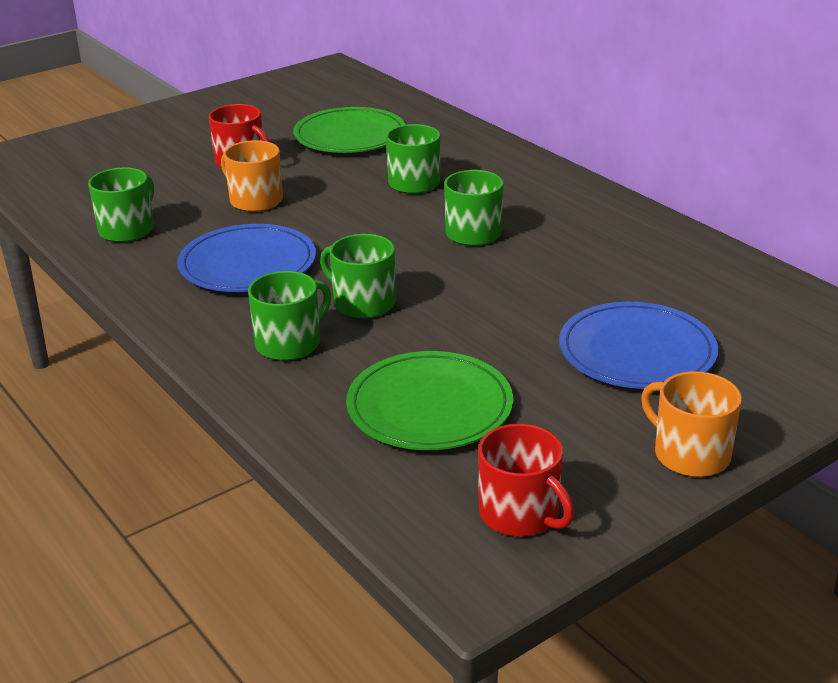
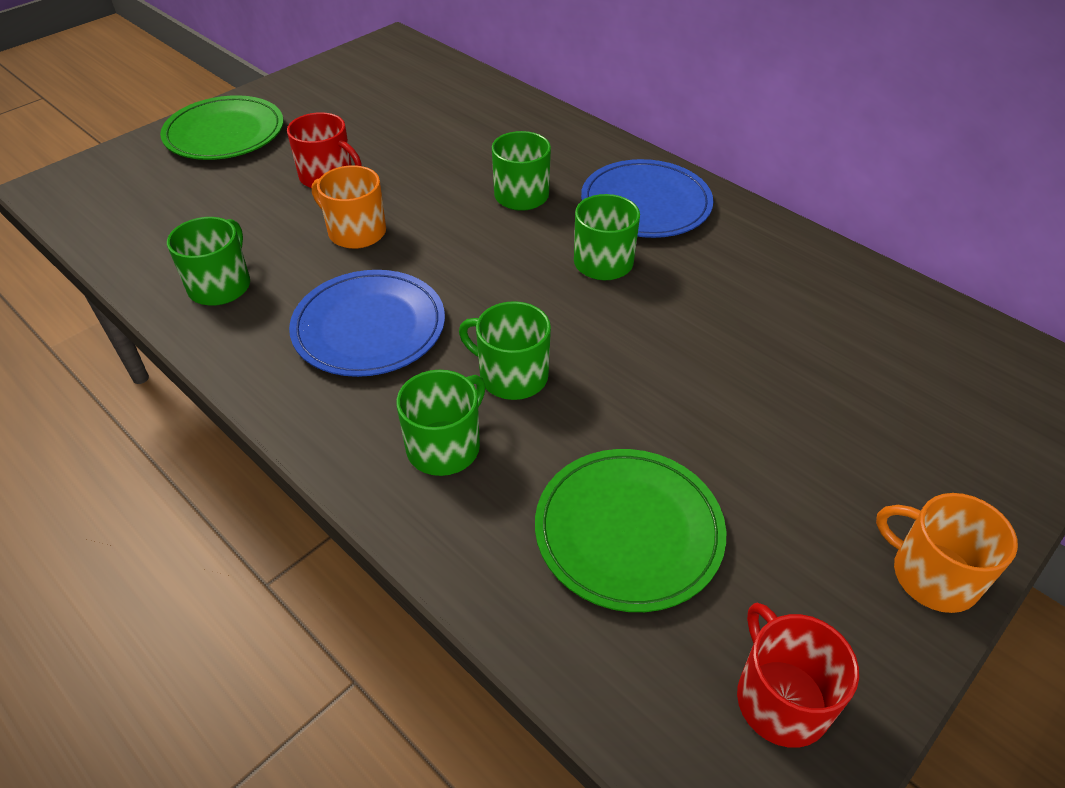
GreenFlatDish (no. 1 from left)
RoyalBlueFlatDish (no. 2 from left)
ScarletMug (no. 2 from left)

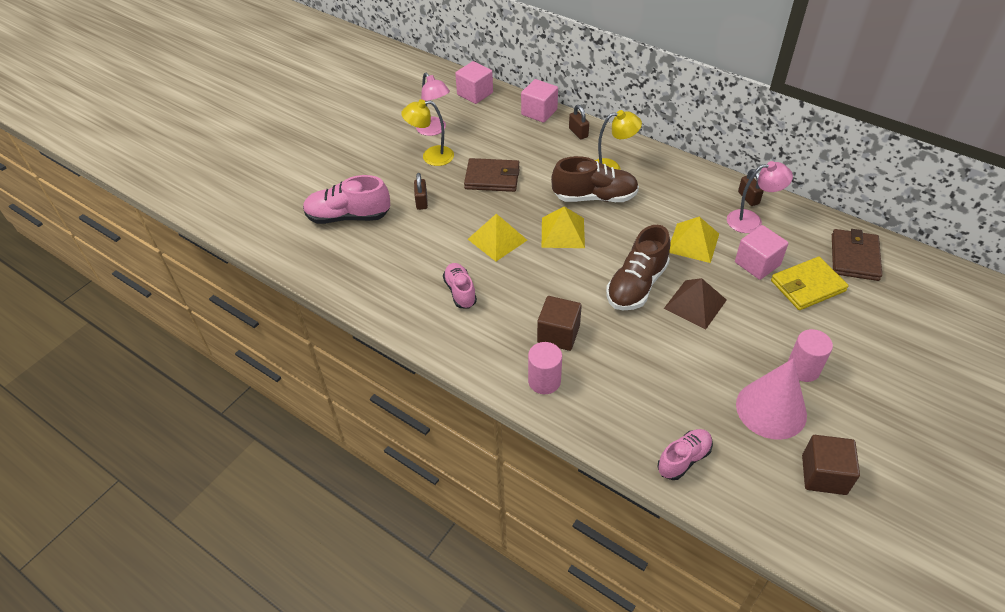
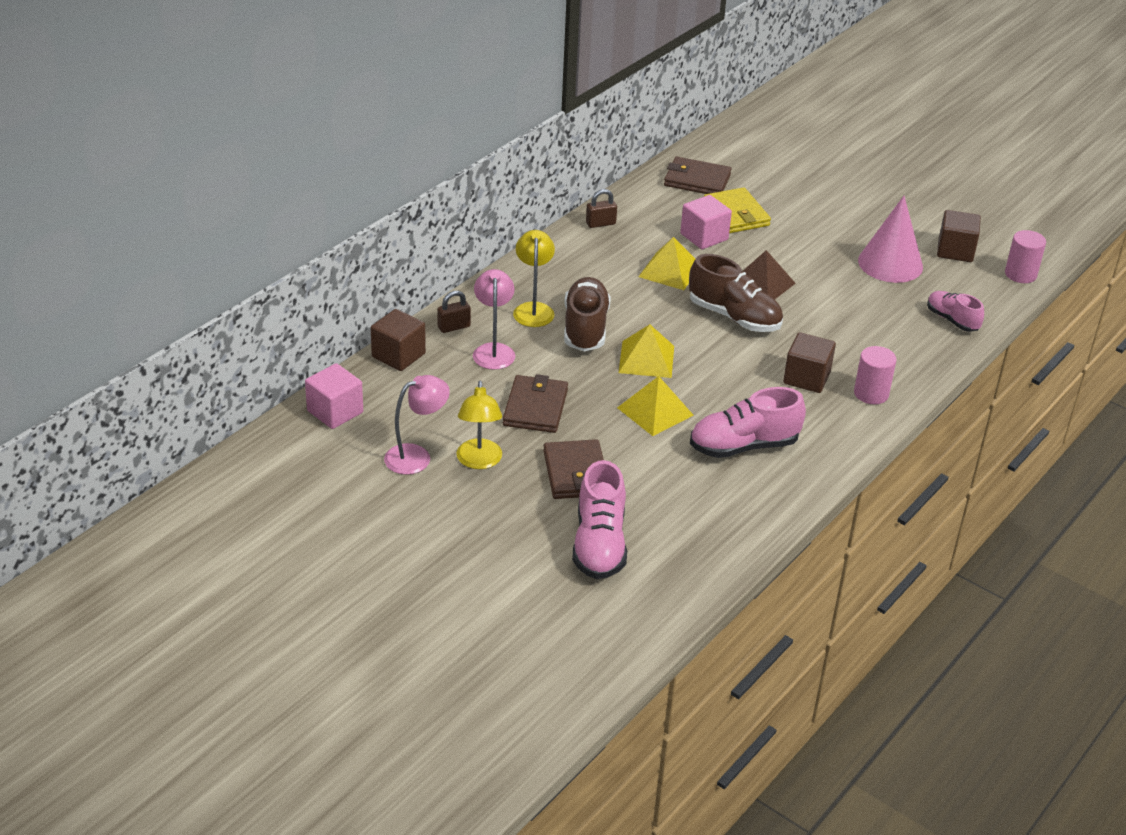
PinkReadingLamp (no. 2 from left)
PinkCylinder (no. 2 from left)
BrownWallet (no. 2 from left)
BrownCube (no. 1 from left)
PinkSneaker (no. 2 from left)

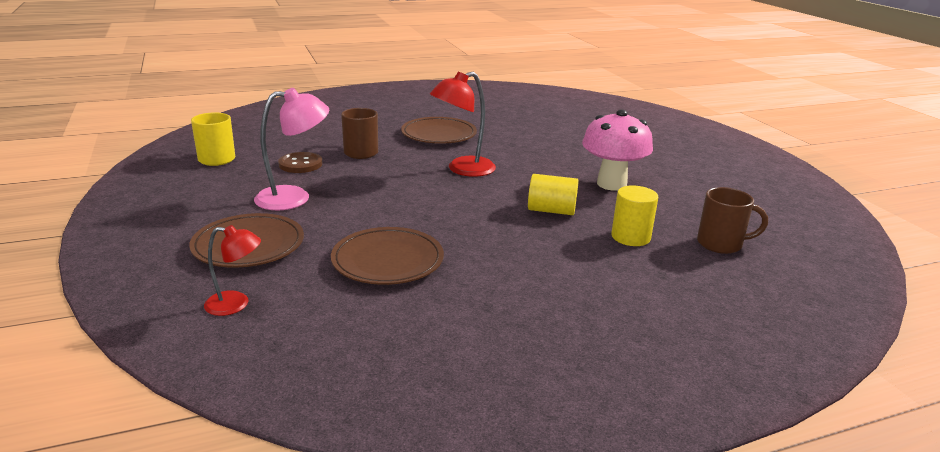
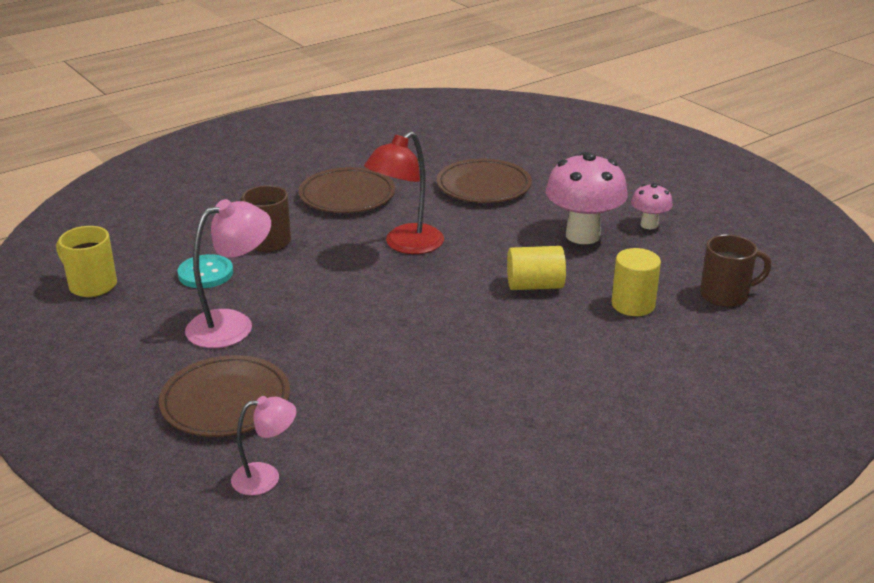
PinkFungus (no. 2 from left)
BrownFlatDish (no. 3 from left)
PinkReadingLamp (no. 2 from left)
TealSewingButton

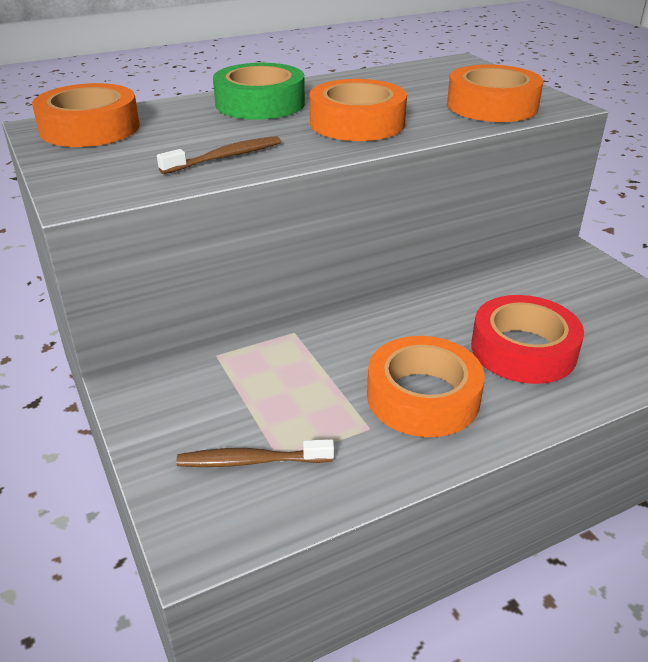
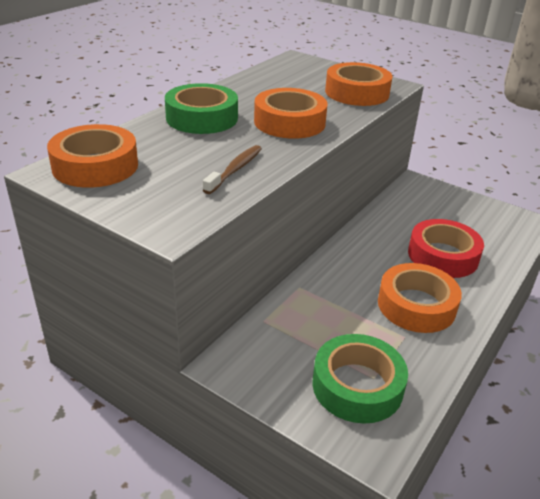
GreenStickyTape (no. 2 from left)

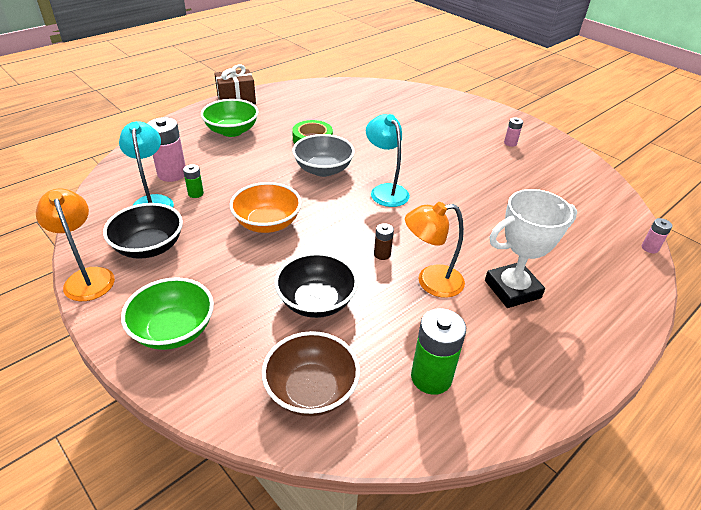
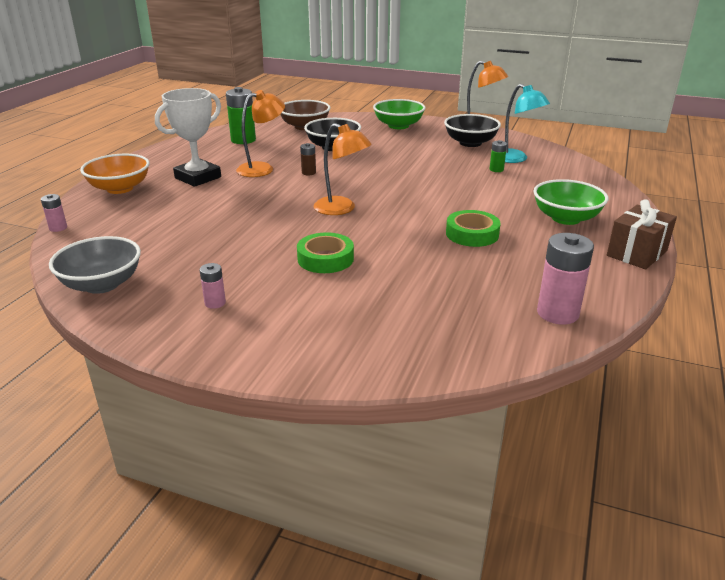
GreenStickyTape (no. 1 from left)
PinkAaBattery (no. 3 from left)
OrangeBowl
GrayBowl
OrangeReadingLamp (no. 2 from left)

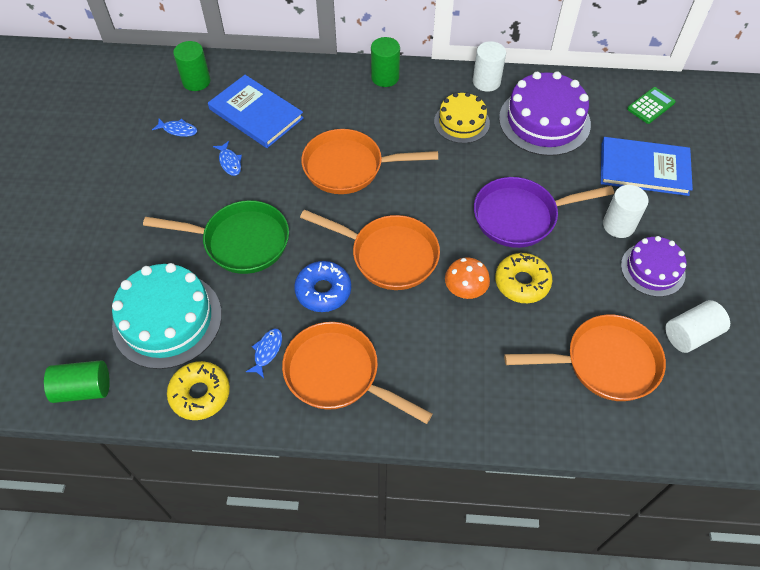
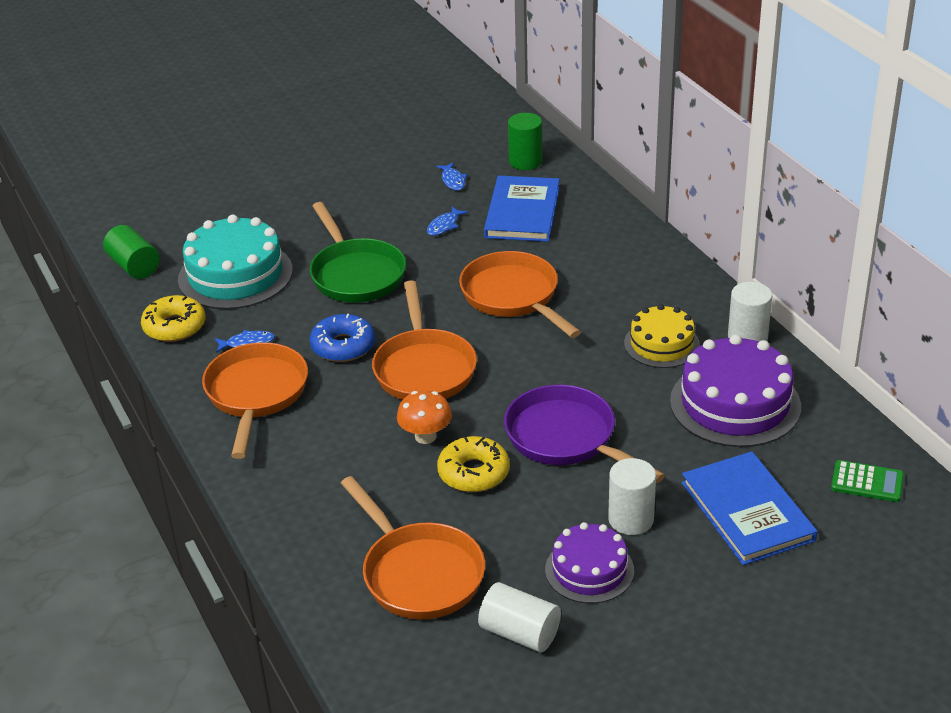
GreenCylinder (no. 3 from left in the first image)

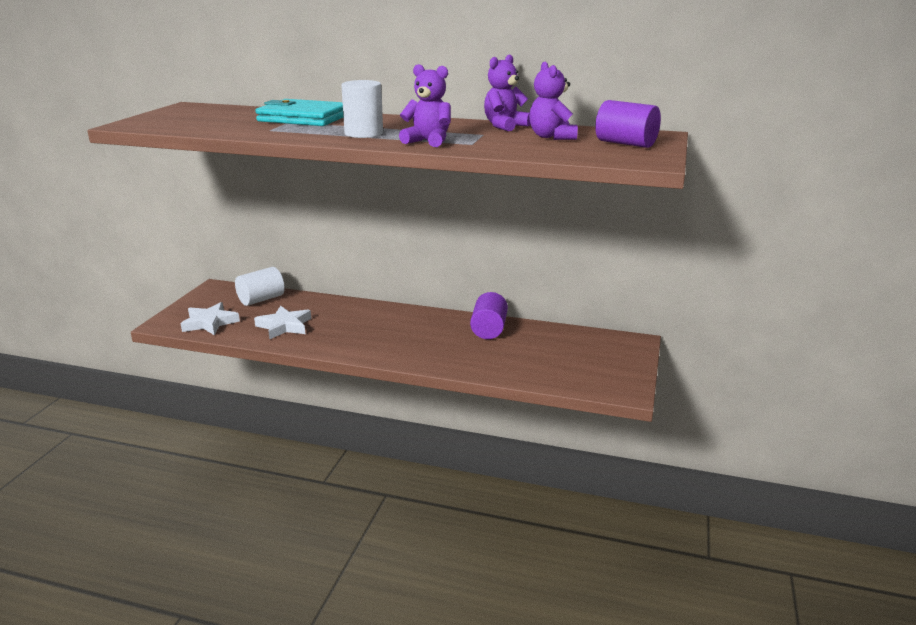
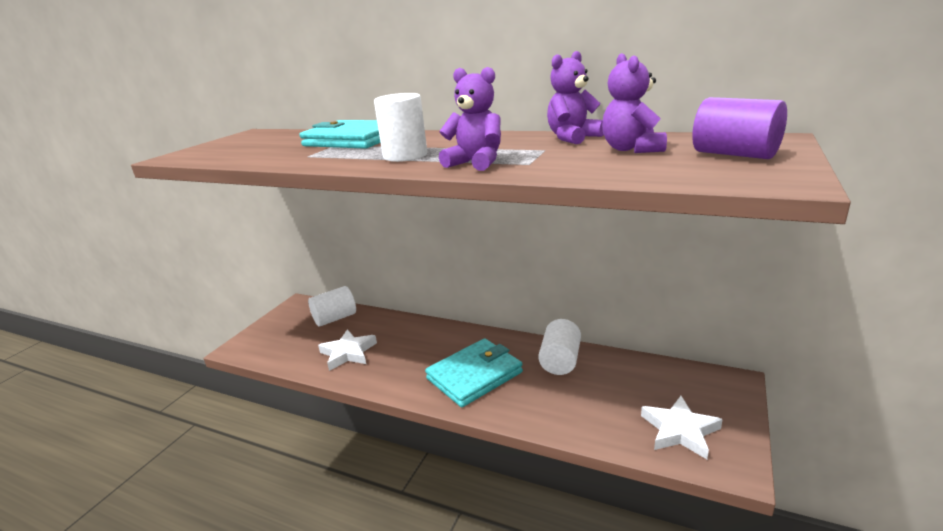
TealWallet (no. 2 from left)
PureWhiteStarShape (no. 2 from left)
PureWhiteCylinder (no. 3 from left)

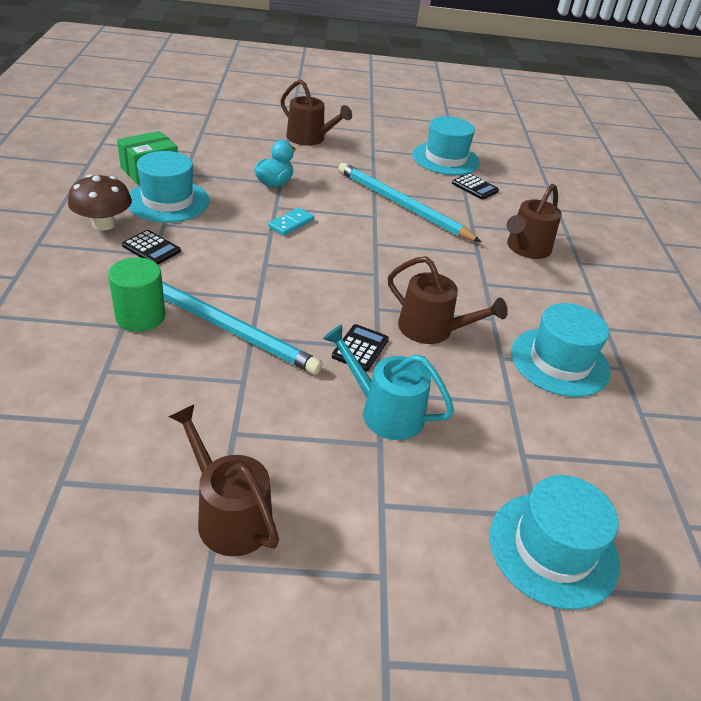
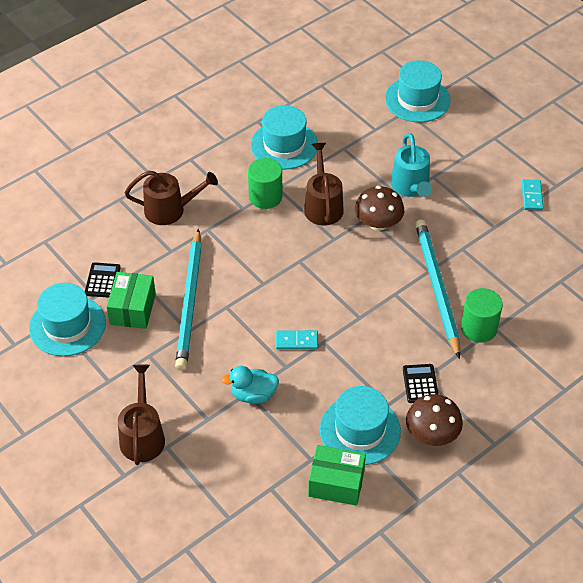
GreenPackage (no. 1 from left)
GreenCylinder (no. 1 from left)
TealDominoTile (no. 2 from left)
BrownFungus (no. 1 from left)

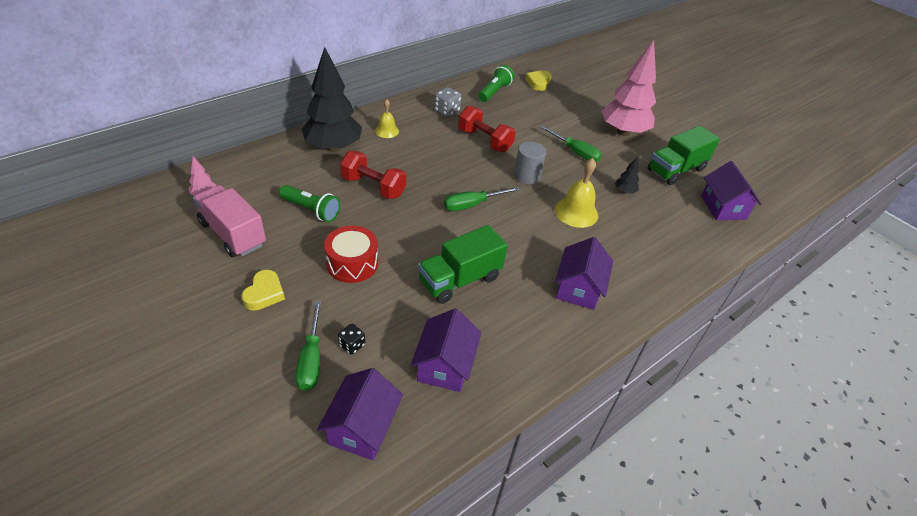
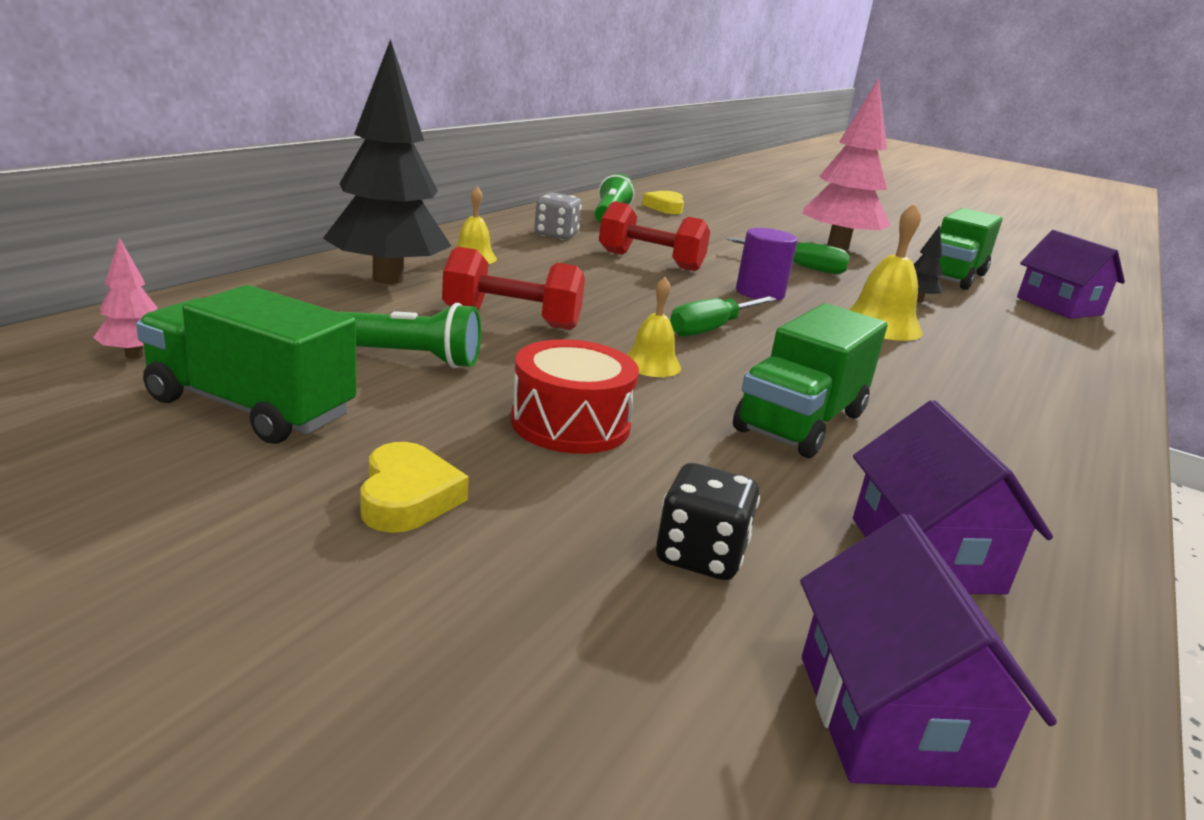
GreenScrewdriver (no. 1 from left in the first image)
VioletToyHouse (no. 3 from left in the first image)
YellowSchoolBell (no. 2 from left)
GreenToyTruck (no. 1 from left)
VioletCylinder
EbonyGameDie

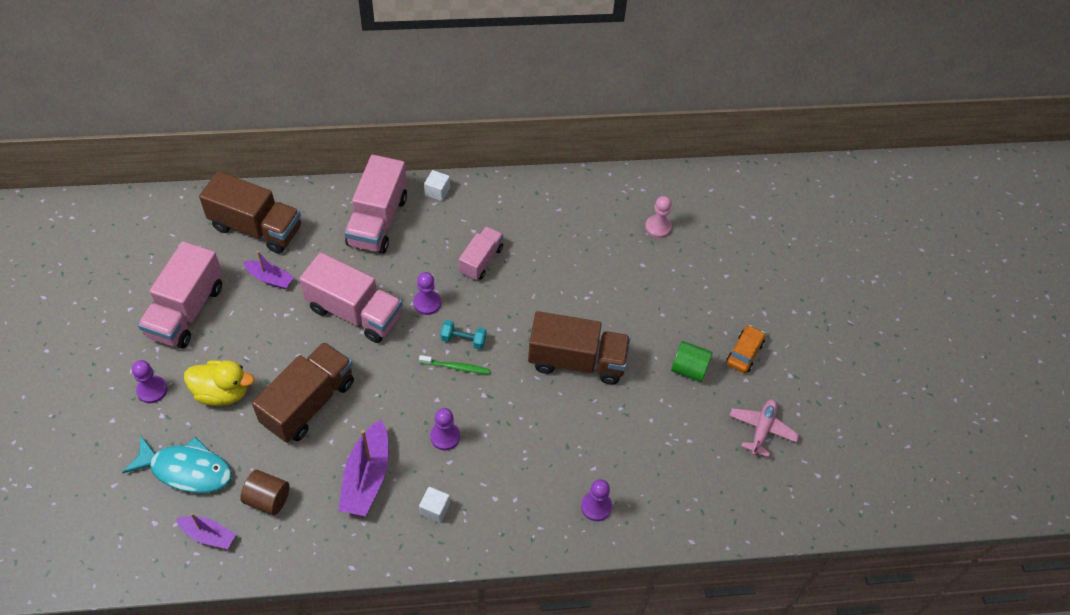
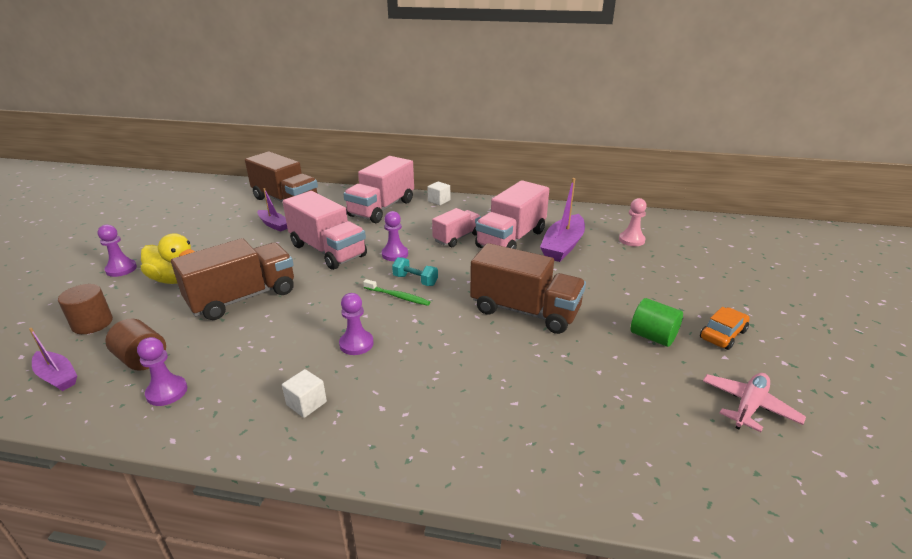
PinkToyTruck (no. 4 from left)
VioletSailboat (no. 3 from left)
VioletChessPawn (no. 2 from left)
BrownCylinder (no. 1 from left)

